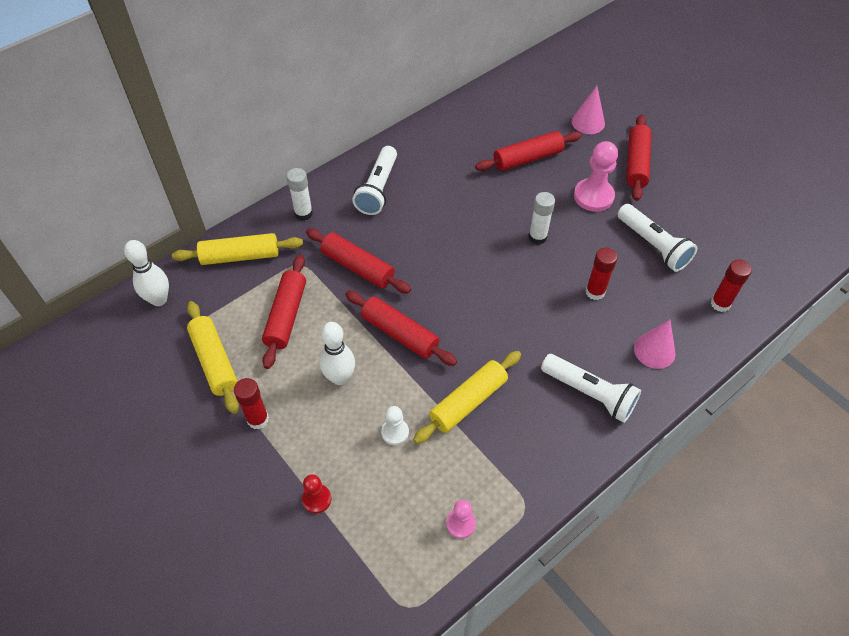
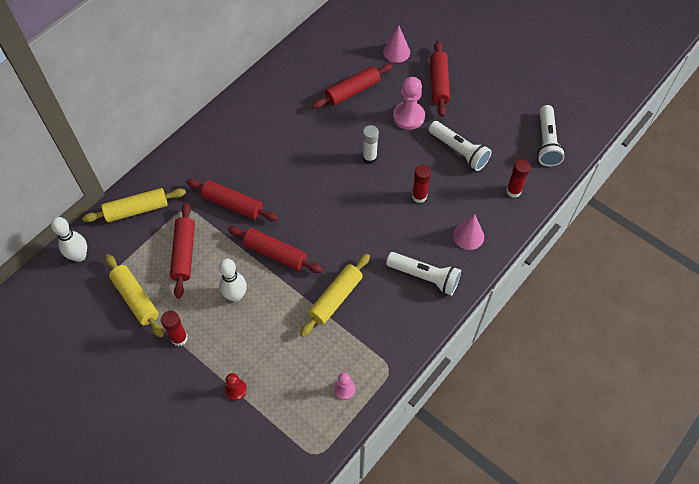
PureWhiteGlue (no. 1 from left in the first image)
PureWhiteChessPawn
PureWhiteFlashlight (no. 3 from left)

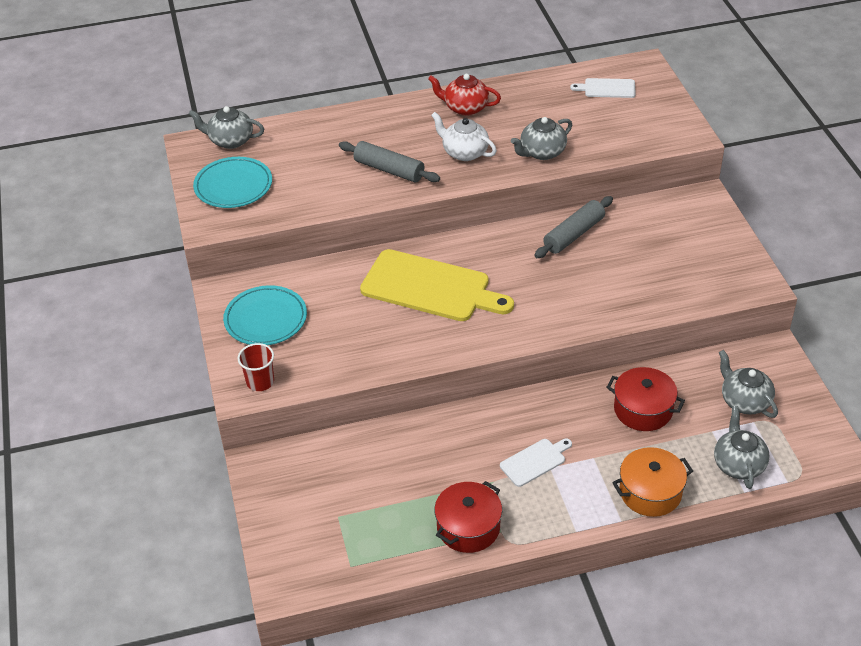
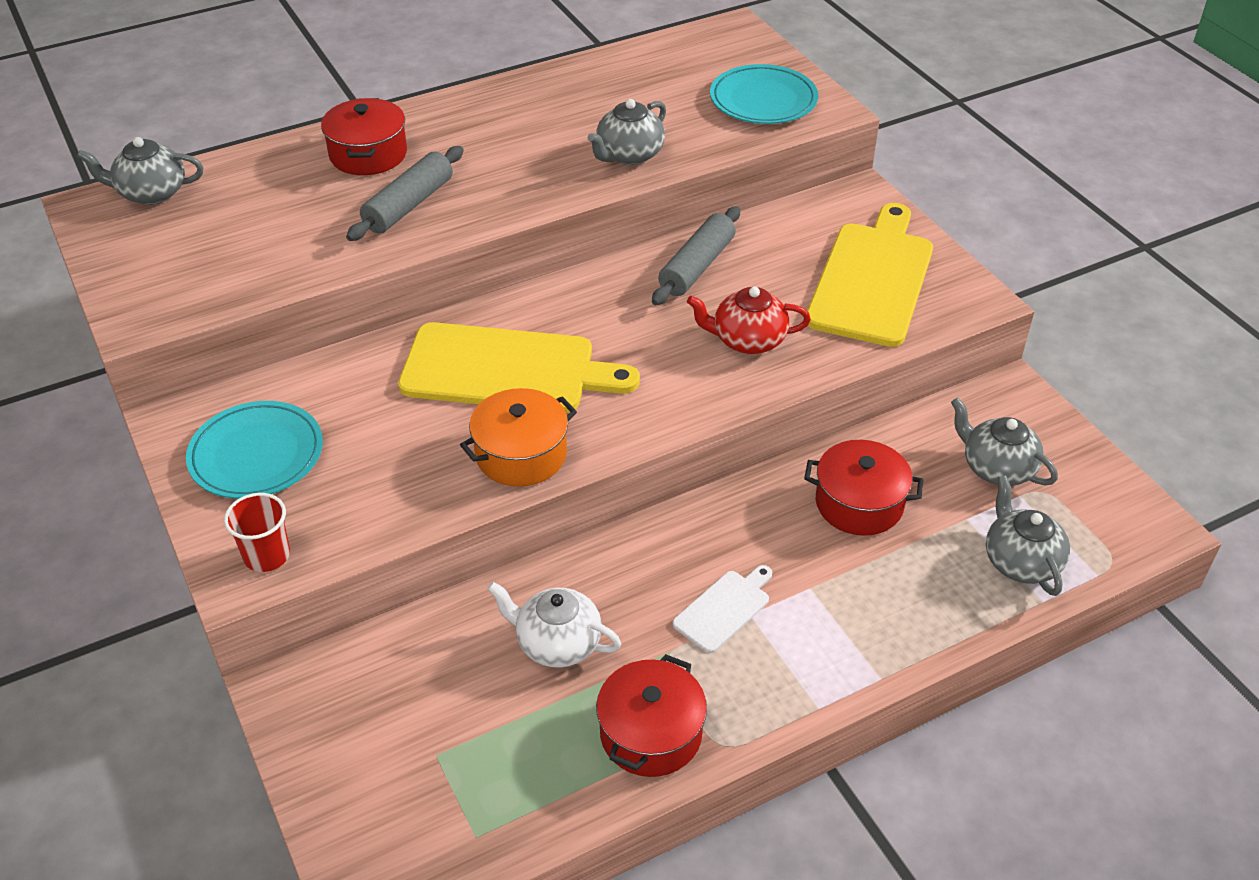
PureWhiteChoppingBoard (no. 2 from left in the first image)
ScarletCookingPot (no. 1 from left)
YellowChoppingBoard (no. 2 from left)
TealFlatDish (no. 2 from left)
ScarletChinaTeapot
PureWhiteChinaTeapot
OrangeCookingPot
GrayPastryRoller (no. 1 from left)

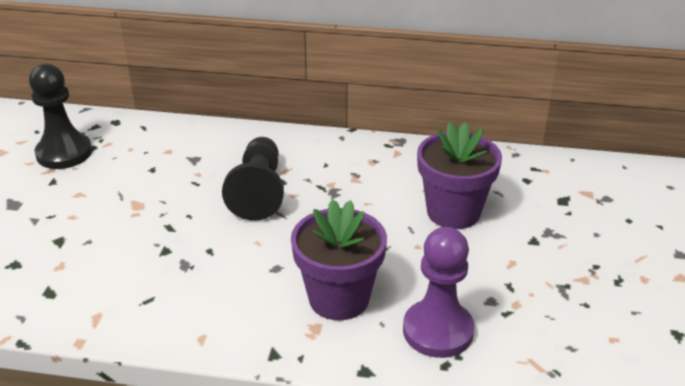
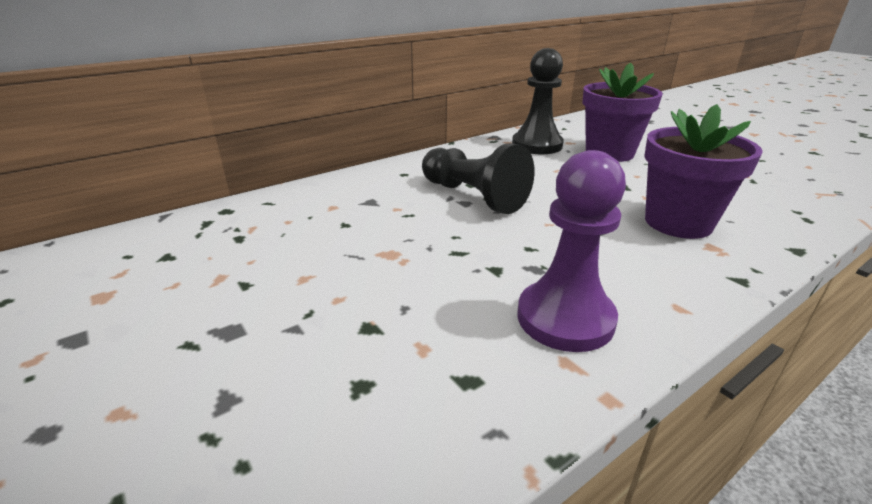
EbonyChessPawn (no. 2 from left)
VioletChessPawn

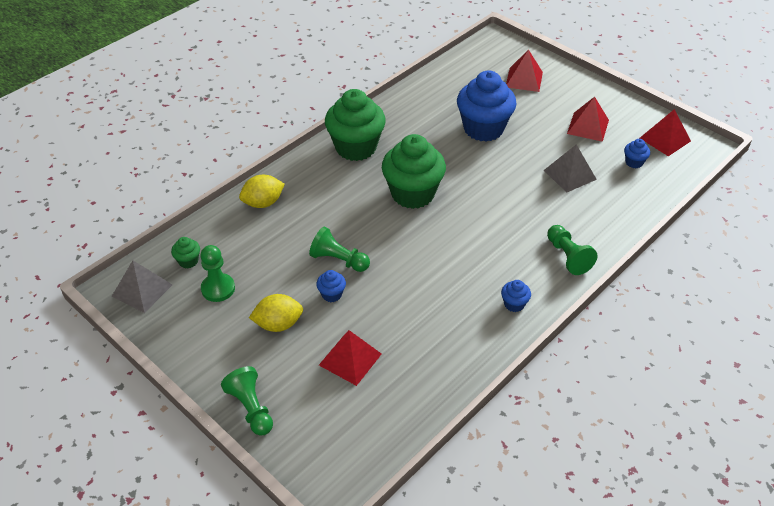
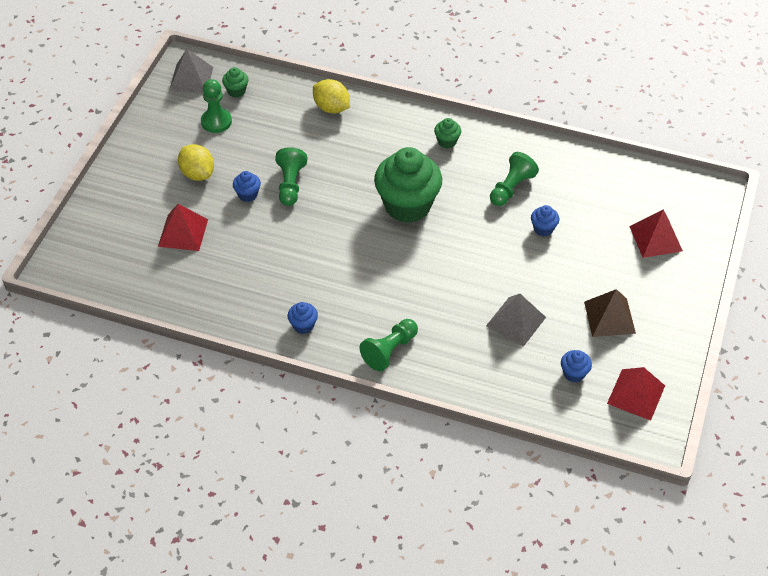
GreenChessPawn (no. 4 from left)
BrownPyramidShape
GreenMuffin (no. 3 from left)
RoyalBlueMuffin (no. 3 from left)

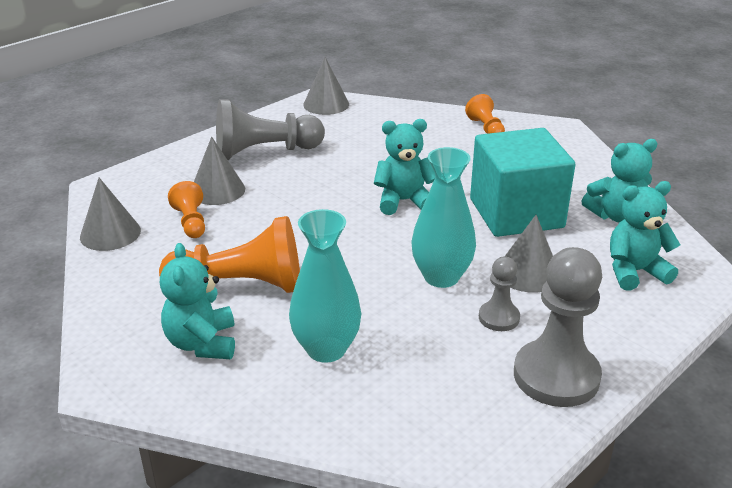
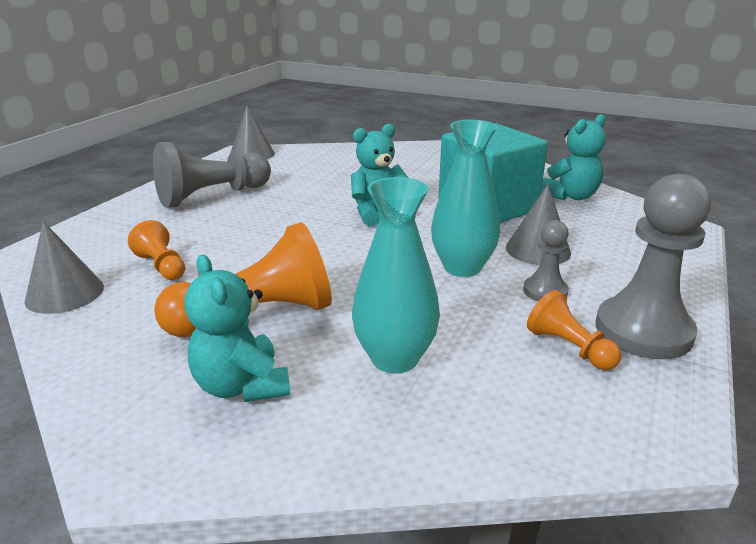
GrayCone (no. 2 from left in the first image)
TealTeddyBear (no. 4 from left in the first image)
OrangeChessPawn (no. 3 from left)

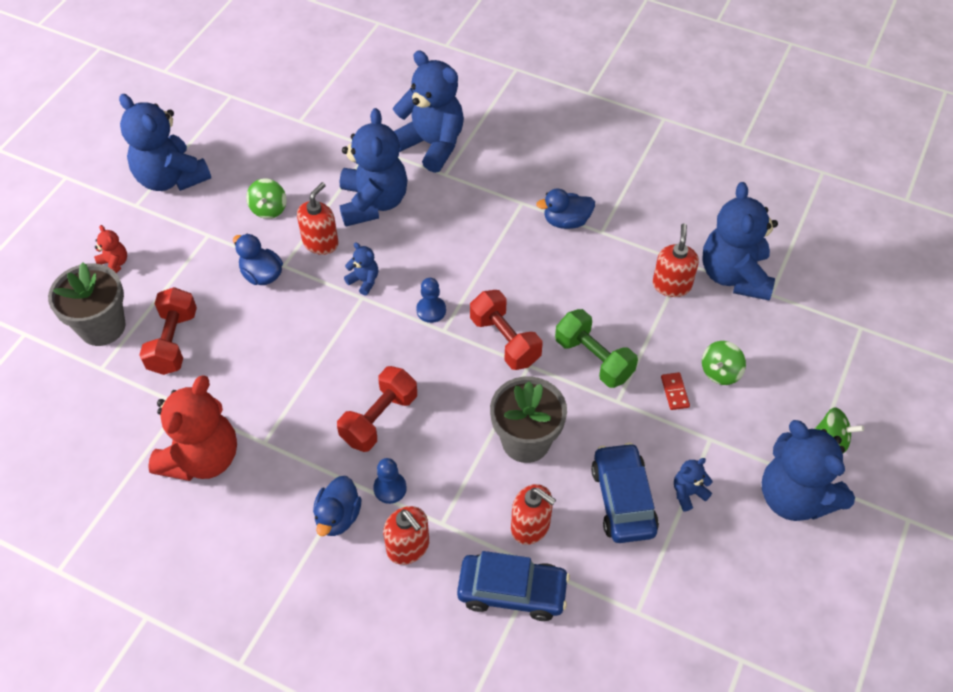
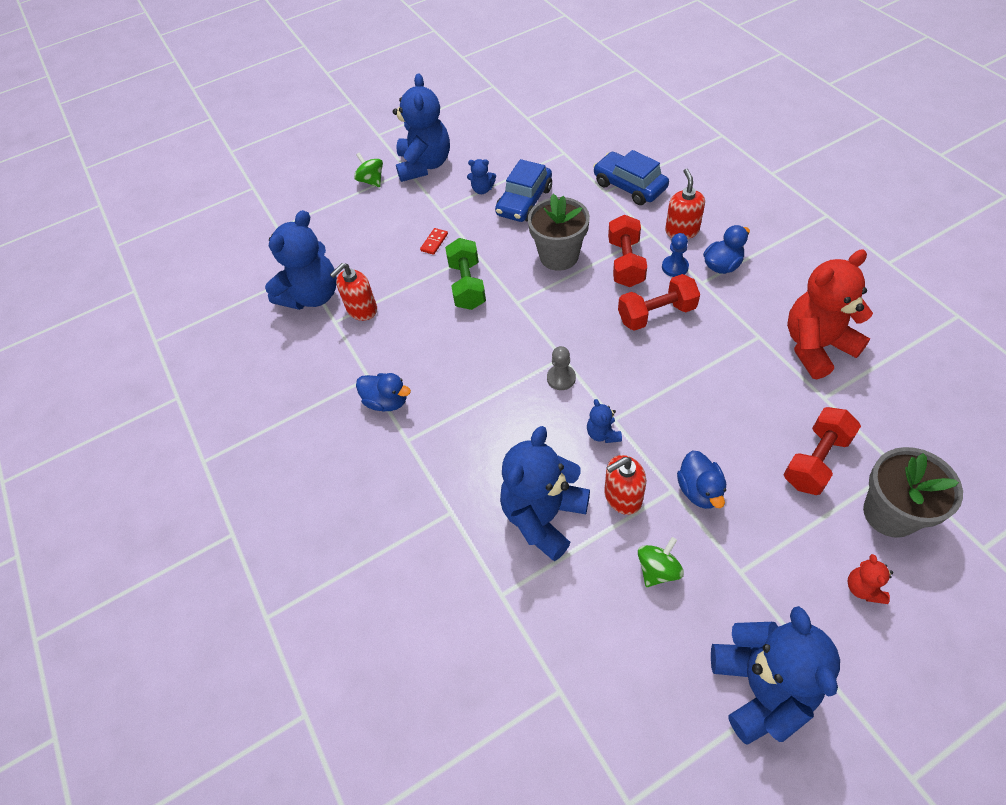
RoyalBlueTeddyBear (no. 4 from left in the first image)
ScarletSoapDispenser (no. 3 from left in the first image)
GreenSpinningTop (no. 2 from left in the first image)
ScarletDumbbell (no. 1 from left)
GrayChessPawn

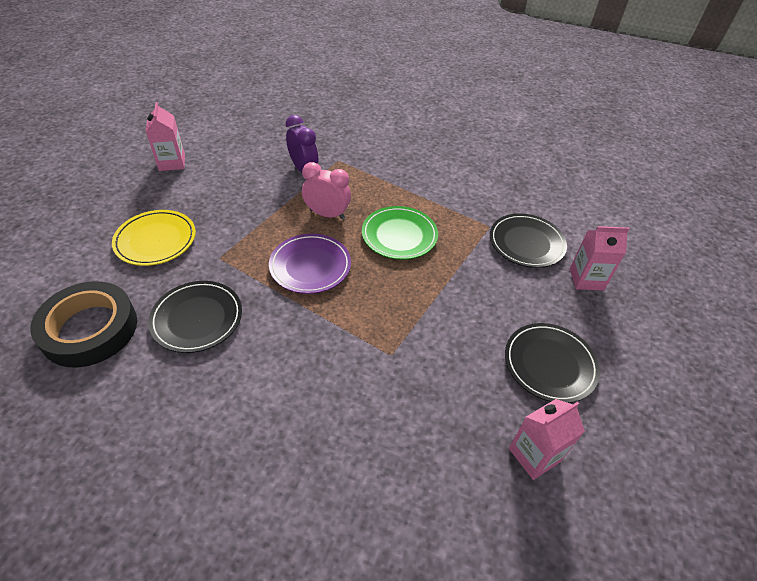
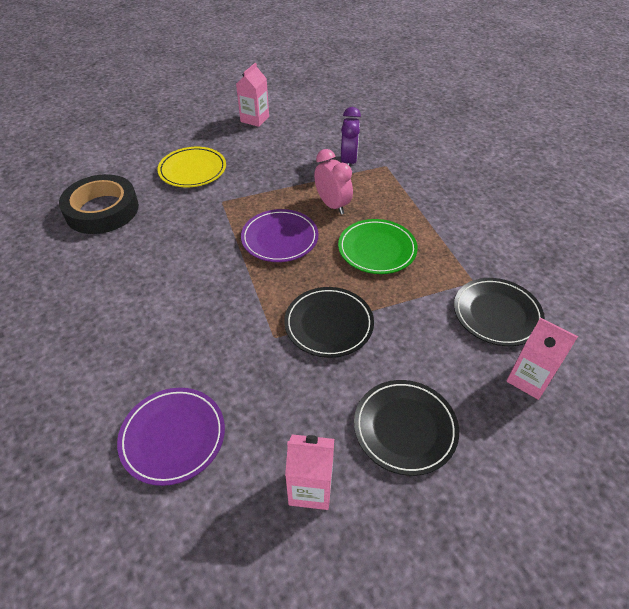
VioletFlatDish (no. 1 from left)
EbonyFlatDish (no. 1 from left)

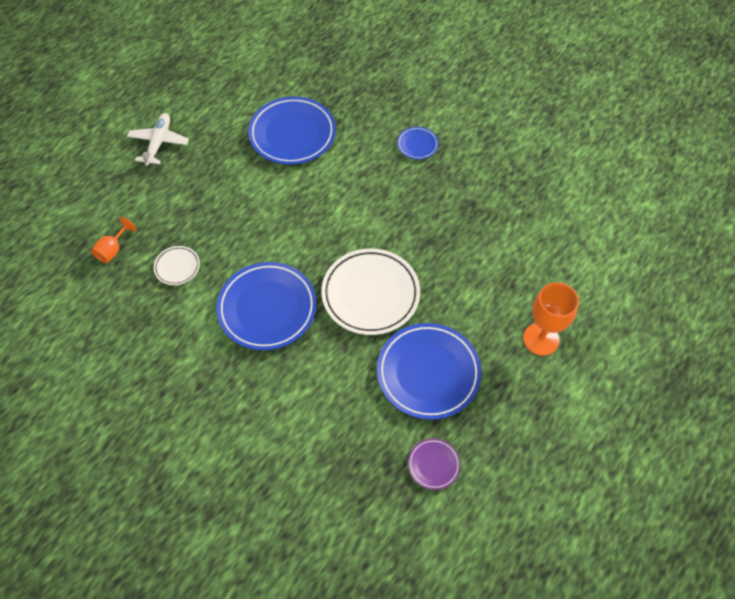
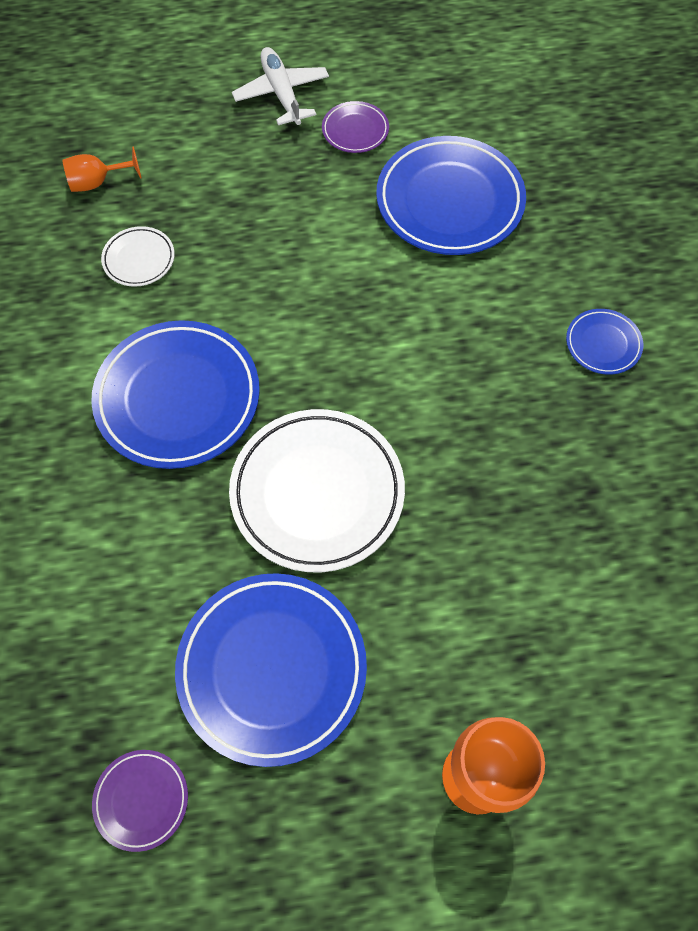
VioletFlatDish (no. 2 from left)
PureWhiteAeroplane

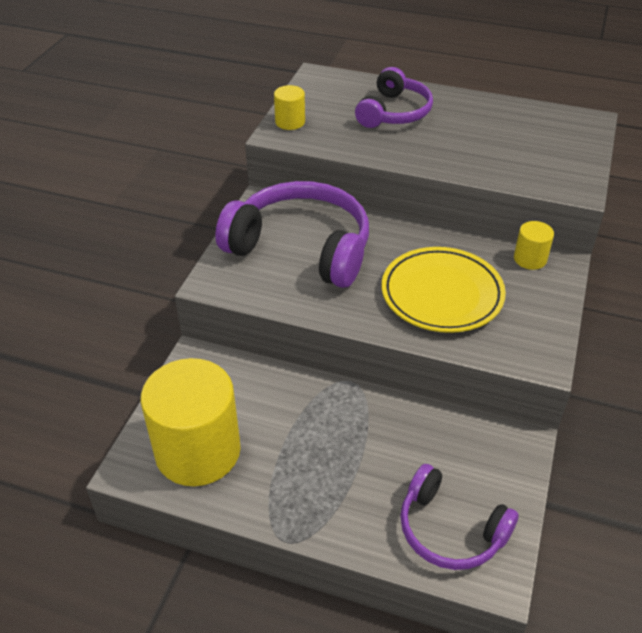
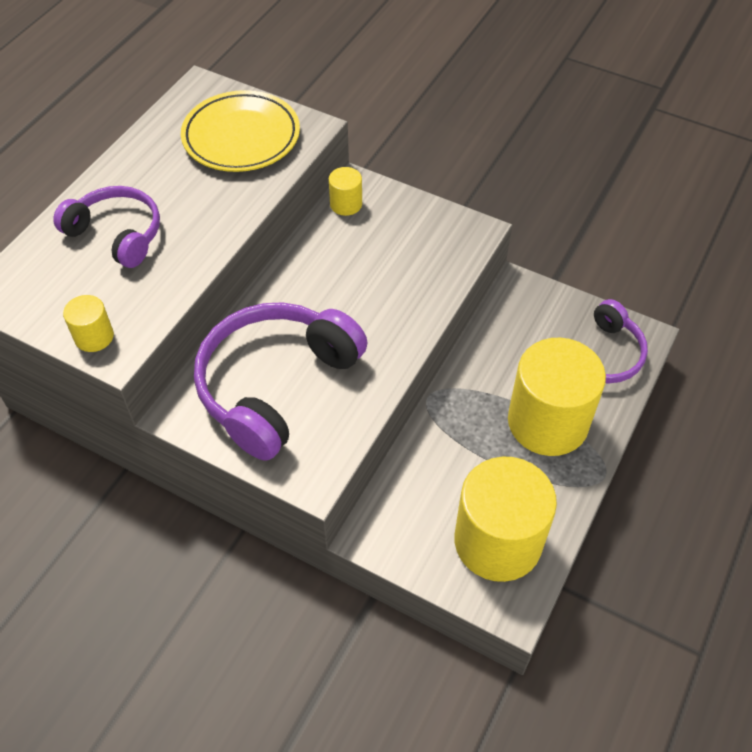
YellowCylinder (no. 4 from left)
YellowFlatDish

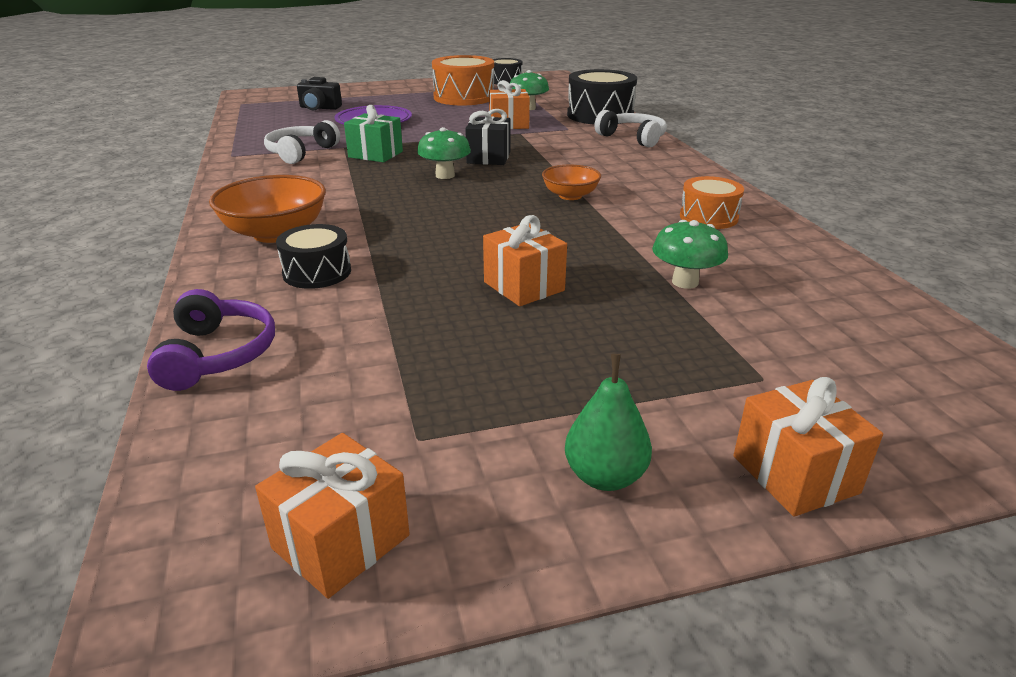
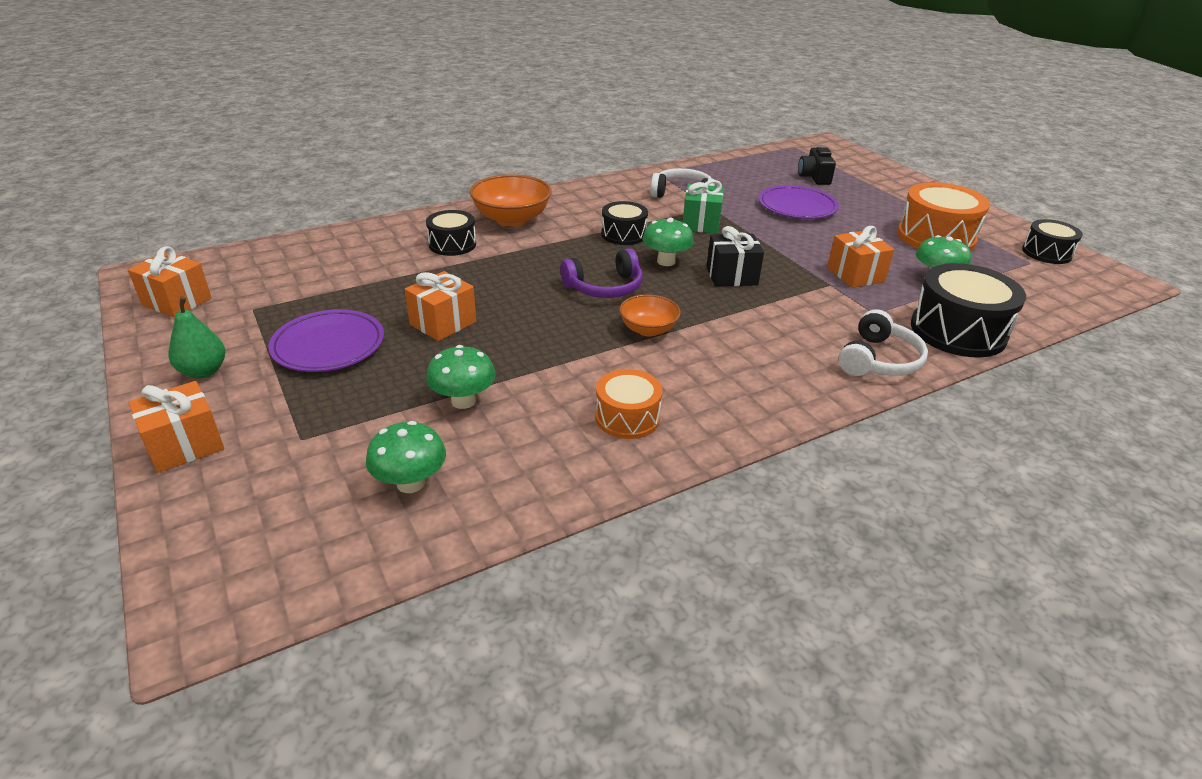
VioletFlatDish (no. 1 from left)
GreenFungus (no. 1 from left)
EbonySnareDrum (no. 2 from left)
VioletHeadphones

